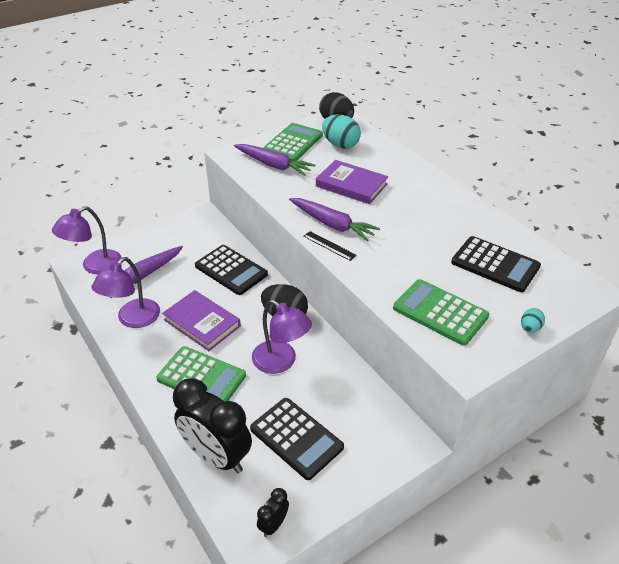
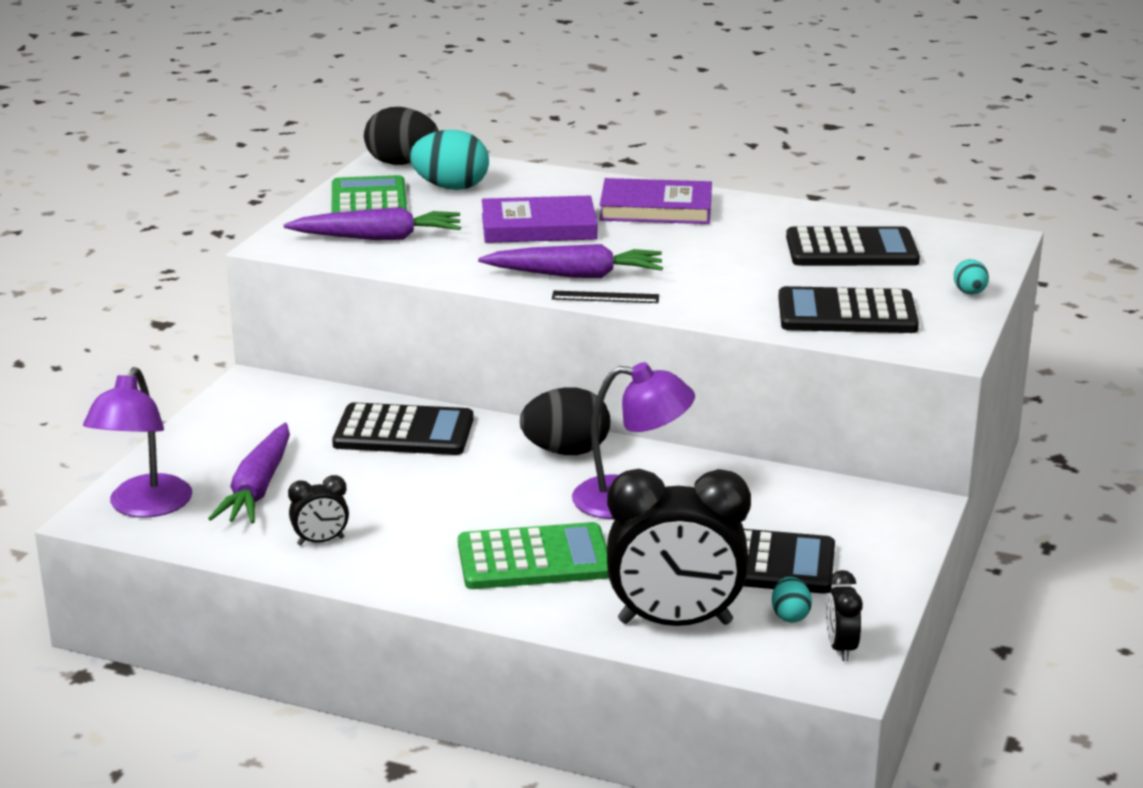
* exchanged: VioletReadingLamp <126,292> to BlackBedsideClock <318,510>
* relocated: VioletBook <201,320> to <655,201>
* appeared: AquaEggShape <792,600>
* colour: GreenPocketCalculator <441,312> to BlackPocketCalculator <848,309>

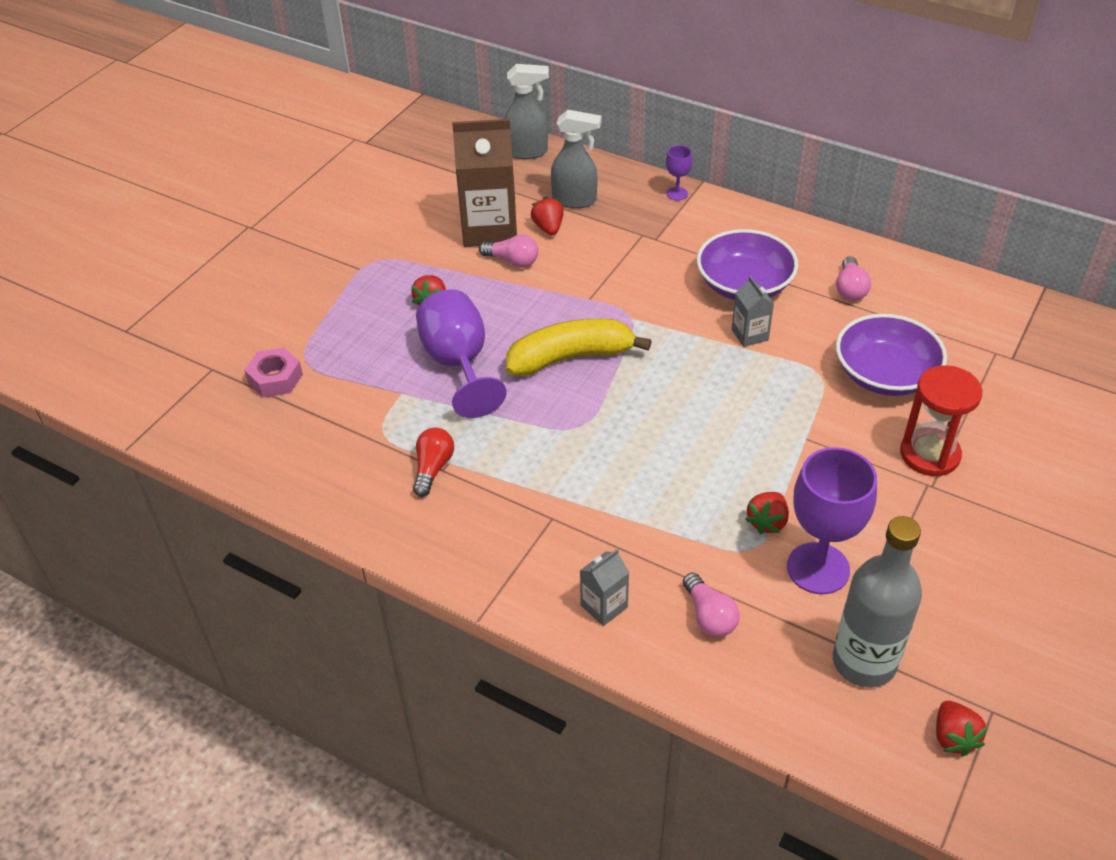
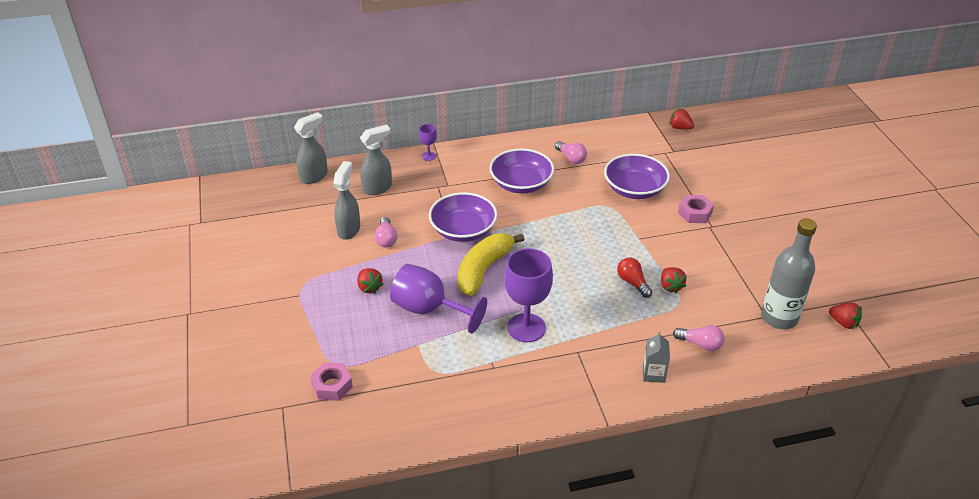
* exchanged: RussetMilkCarton <484,183> to AshGreySprayer <346,200>
* spun: RosePinkLightbulb <508,251> = <385,232> 105 degrees clockwise
* appeared: VioletServingBowl <463,217>
* relocated: VioletWineGlass <832,520> to <528,295>
* relocated: RedLightbulb <433,462> to <634,278>
* relocated: RedToyStrawberry <547,216> to <681,118>
* exchanged: RedHourglass <941,420> to RosePinkNut <696,209>
* missing: AshGreyMilkCarton <753,311>

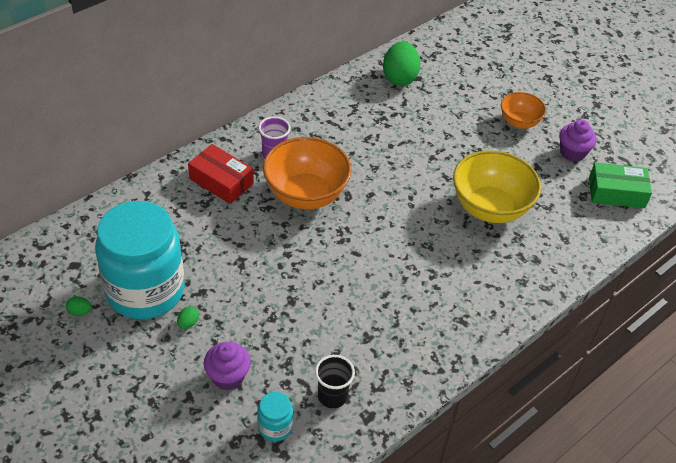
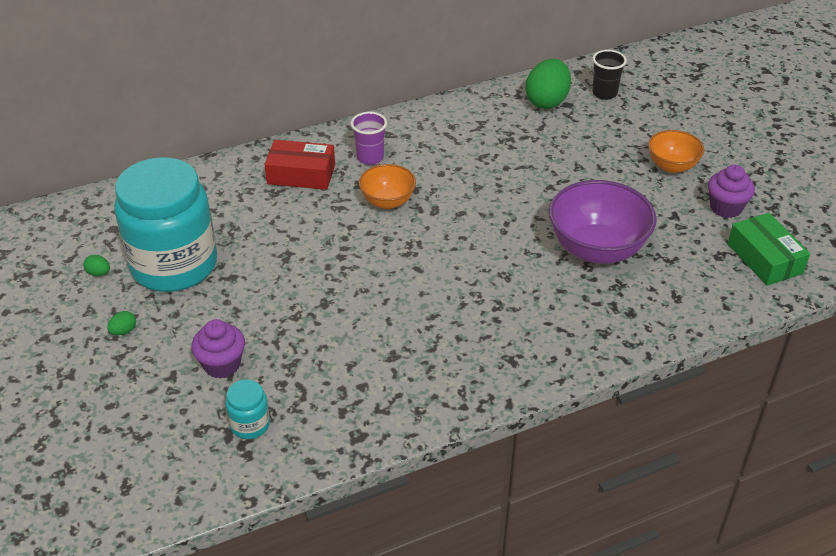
* relocated: GreenEggShape <188,317> to <121,323>
* spun: RedParcel <221,174> = <299,165> 45 degrees counterclockwise
* size: OrangeColouredServingBowl <307,173> = <387,186> x0.57
* colour: YellowServingBowl <497,186> to VioletServingBowl <603,222>
* relocated: BlackTumbler <335,381> to <609,75>
* spun: GreenParcel <620,185> = <769,249> 45 degrees clockwise

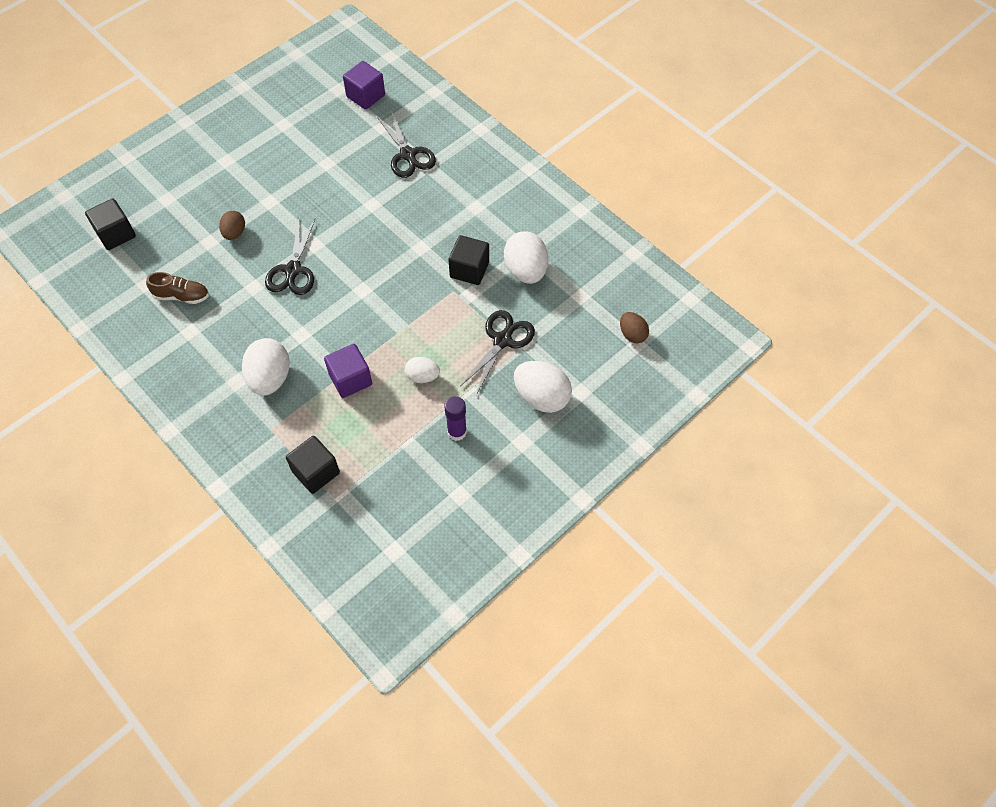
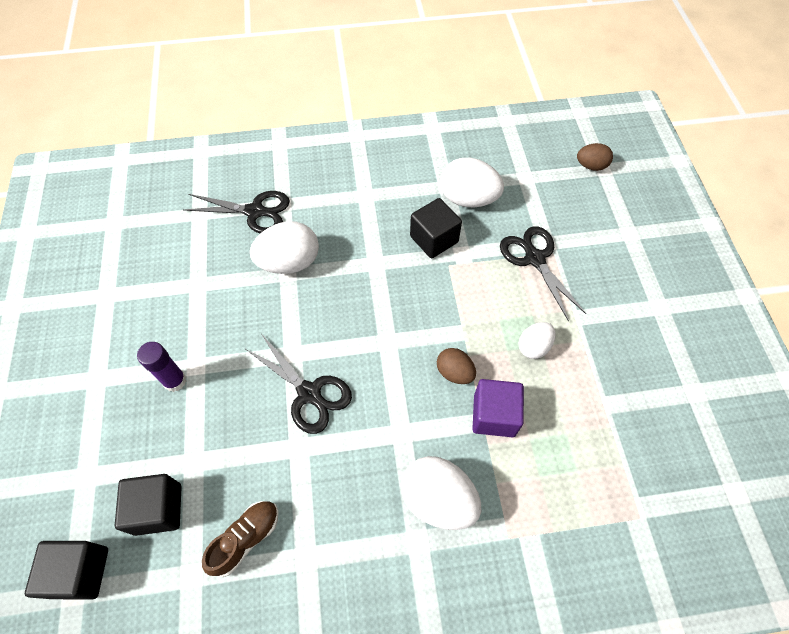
* relocated: BlackCube <313,465> to <148,505>
* relocated: VioletGlue <455,418> to <161,367>
* relocated: WhiteEggShape <543,387> to <284,247>
* relocated: RussetEggShape <232,225> to <456,366>
* missing: VioletCube <364,85>

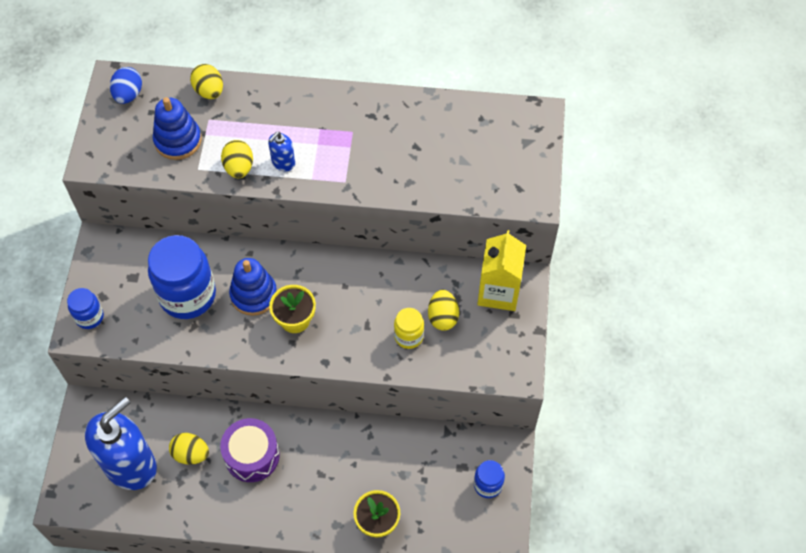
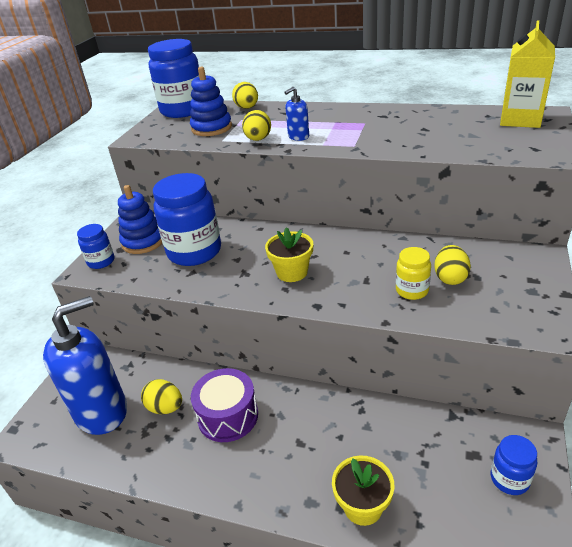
* relocated: CobaltRingStacker <253,287> to <140,219>
* exchanged: CobaltEggShape <126,85> to CobaltJar <173,78>
* relocated: YellowMilkCarton <501,270> to <527,74>

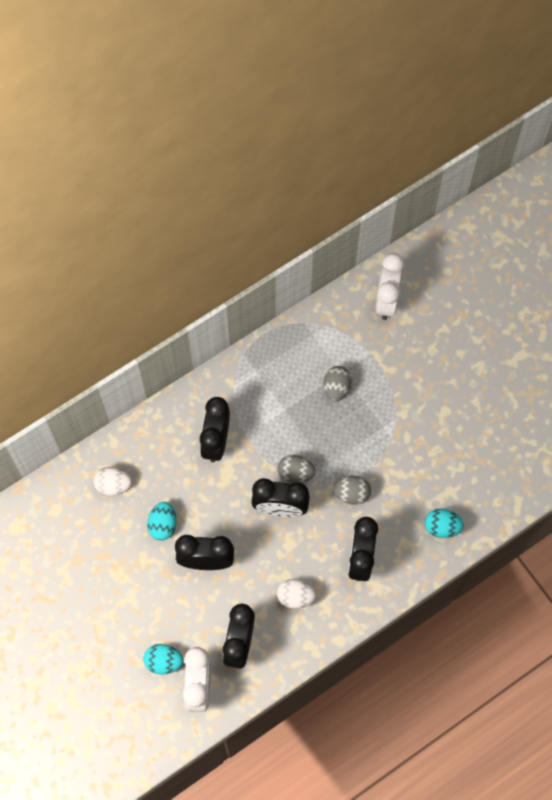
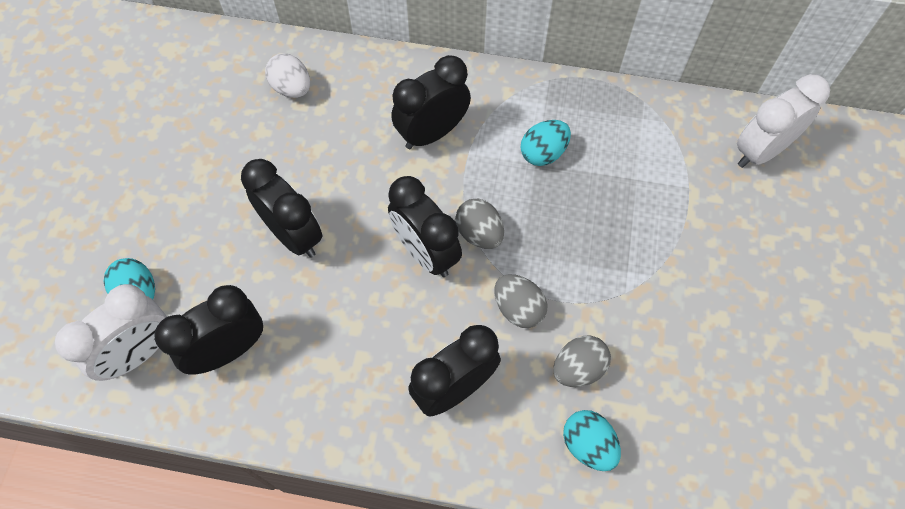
* relocated: AquaEggShape <162,521> to <546,143>
* relocated: AshGreyEggShape <337,384> to <582,361>
* missing: WhiteEggShape <296,594>

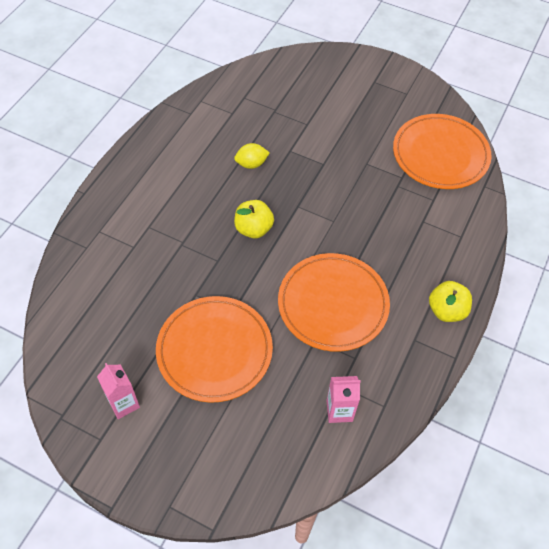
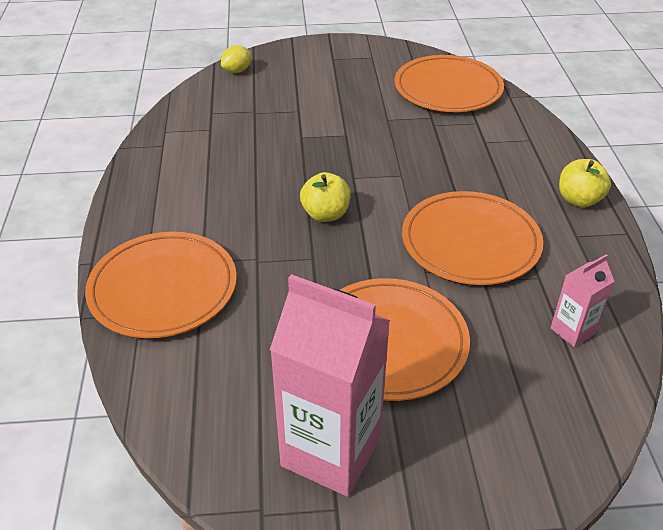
* appeared: OrangeColouredDinnerPlate <161,285>
* relocated: YellowCitrusFruit <252,156> to <236,59>
* size: RosePinkMilkCarton <118,391> = <330,385> x2.07

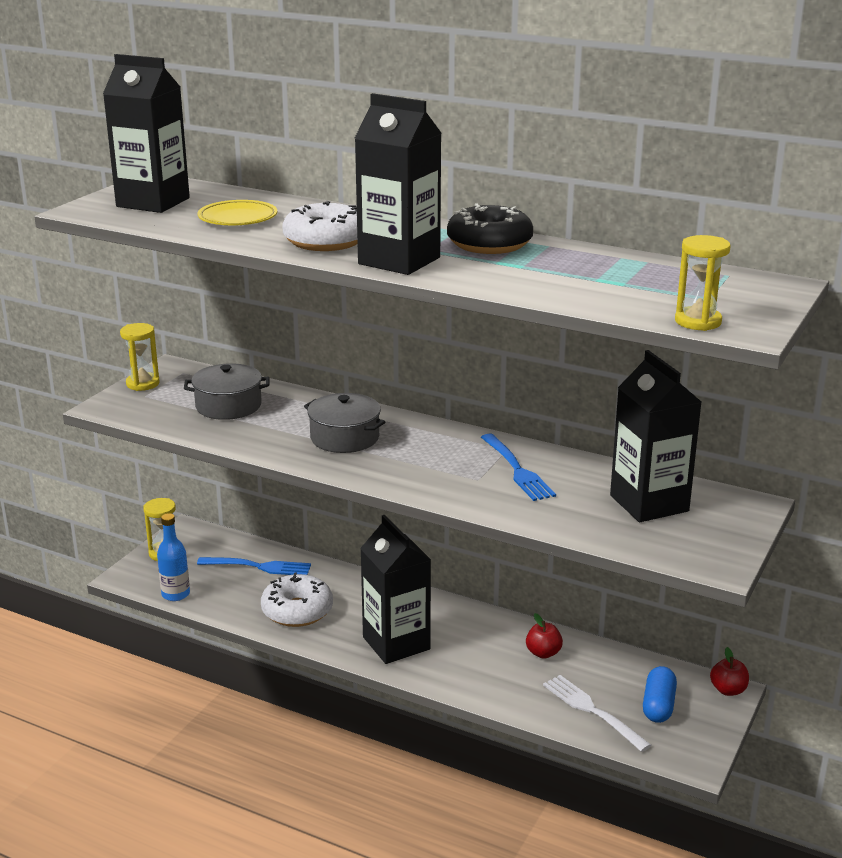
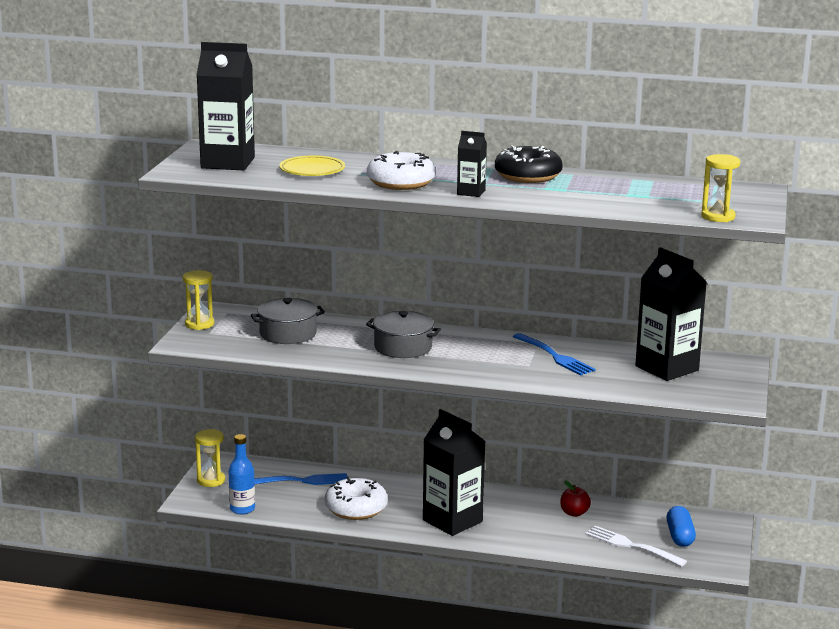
* size: BlackMilkCarton <397,184> = <472,164> x0.49
* missing: RedApple <729,671>

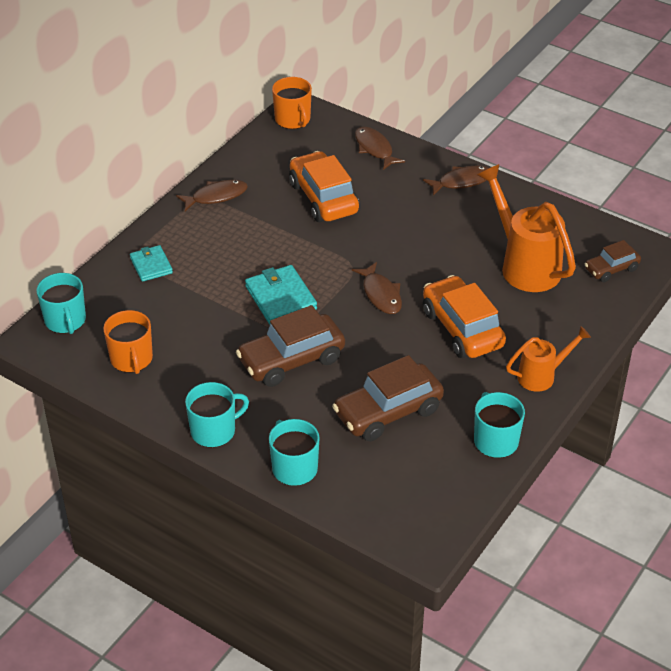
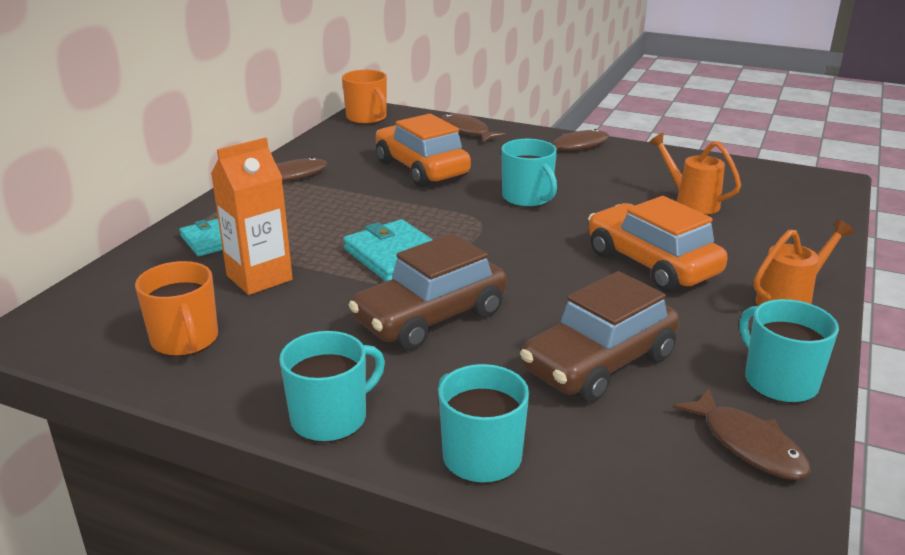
* appeared: OrangeColouredMilkCarton <252,216>
* relocated: AquaCoffeeMug <61,303> to <529,173>
* size: OrangeColouredSprinklingCan <526,228> = <694,174> x0.58
* relocated: RussetToyFish <377,288> to <741,434>
* missing: RussetToyCar <613,261>

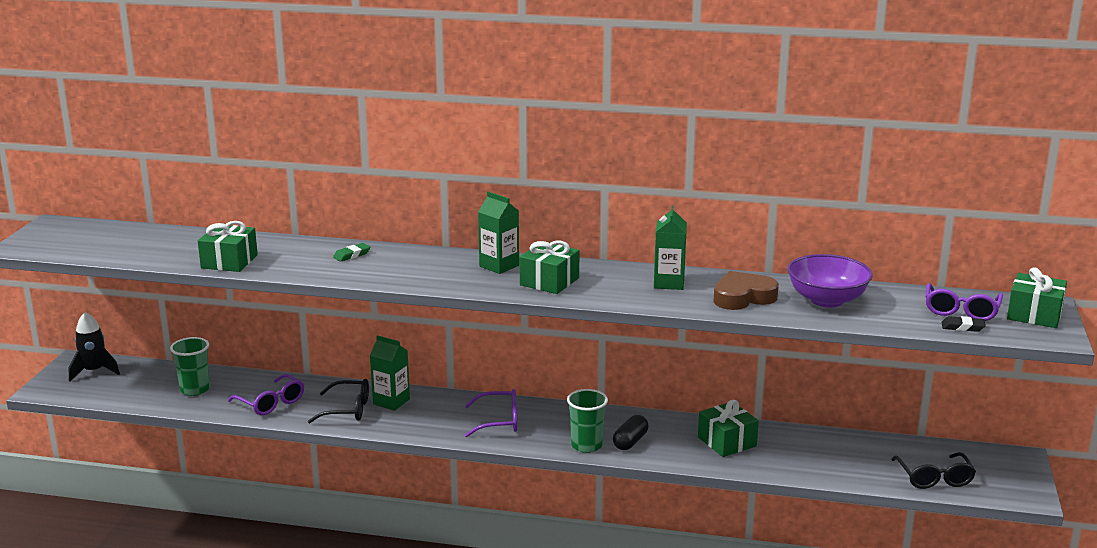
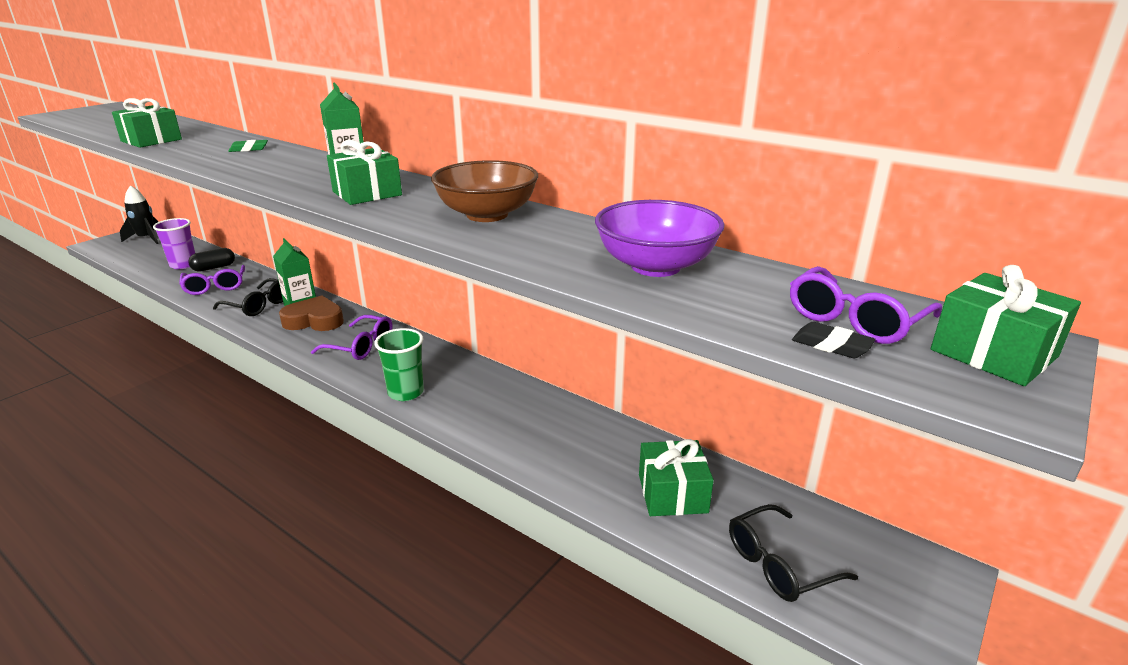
* colour: GreenTumbler <190,366> to VioletTumbler <174,243>
* relocated: BlackPill <630,432> to <211,260>
* relocated: RussetHeart <746,290> to <311,313>
* exchanged: GreenMilkCarton <670,247> to RussetServingBowl <484,191>
* relocated: GreenGift <728,428> to <676,477>
* spun: BlackSpectacles <933,470> = <793,553> 45 degrees clockwise

